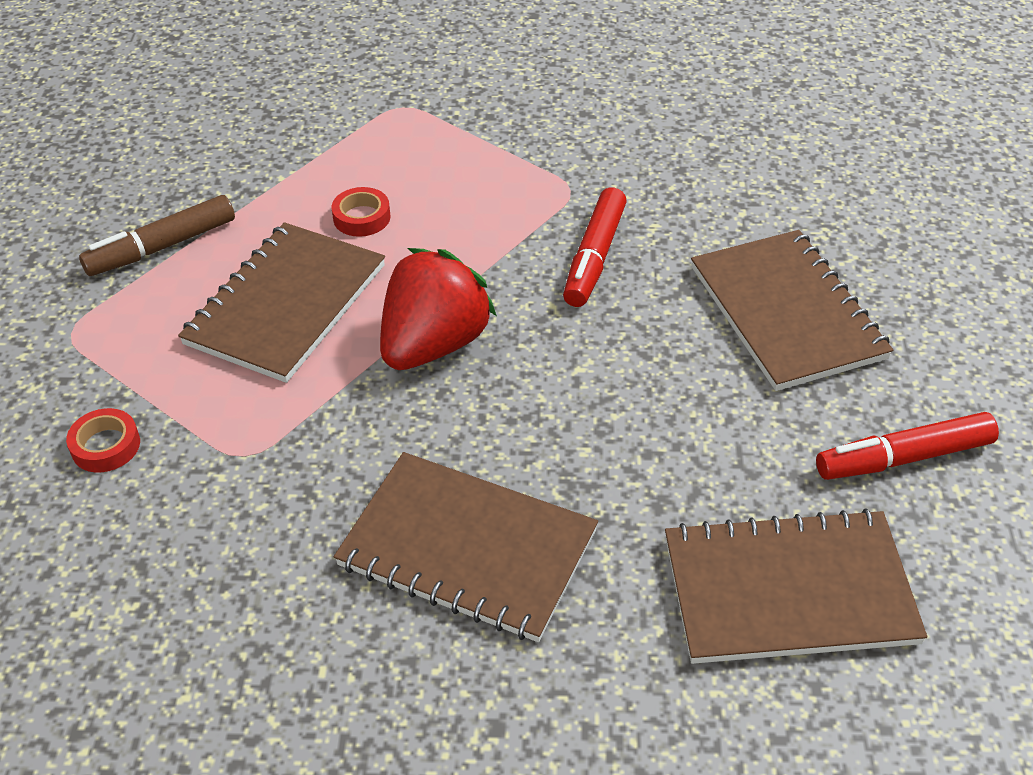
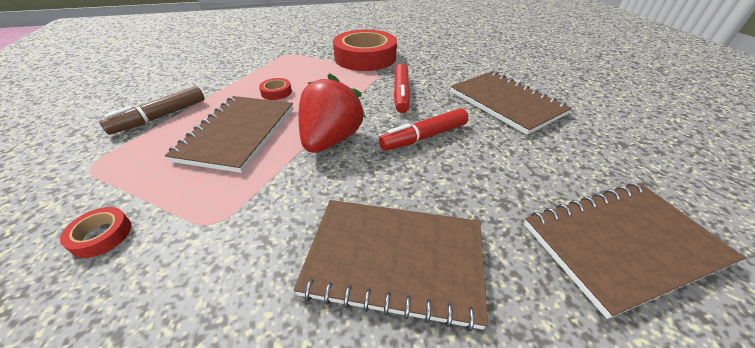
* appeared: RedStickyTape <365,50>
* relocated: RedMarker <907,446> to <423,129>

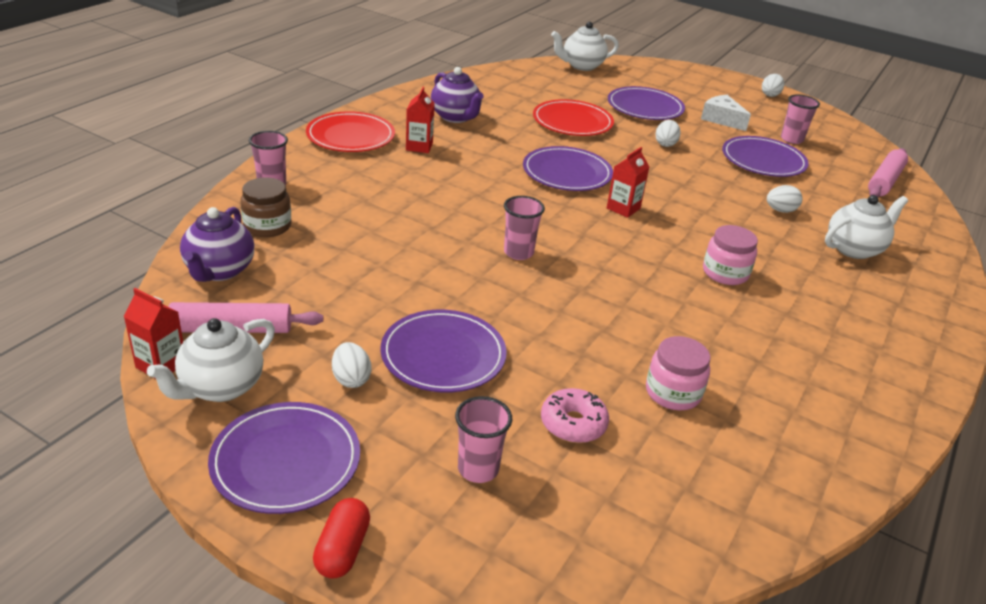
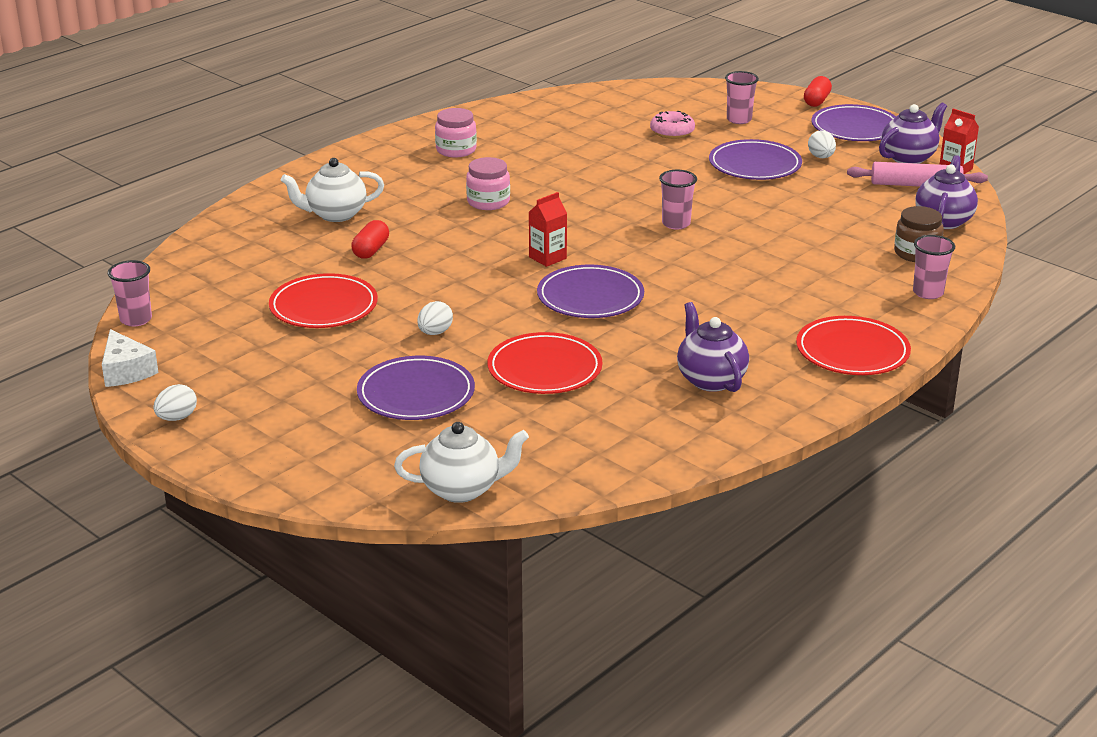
* relocated: WhiteCheeseWedge <726,113> to <130,358>
* relocated: RosePinkTumbler <800,119> to <130,293>
* colour: VioletDinnerPlate <765,156> to RedDinnerPlate <323,300>
* exchanged: WhiteEggShape <785,199> to RedPill <370,239>
* relocated: RosePinkJar <678,373> to <456,132>
* colour: WhiteTeaPot <211,360> to VioletTeaPot <913,133>
* missing: RedMilkCarton <420,120>
* missing: RosePinkDoughRoller <888,172>

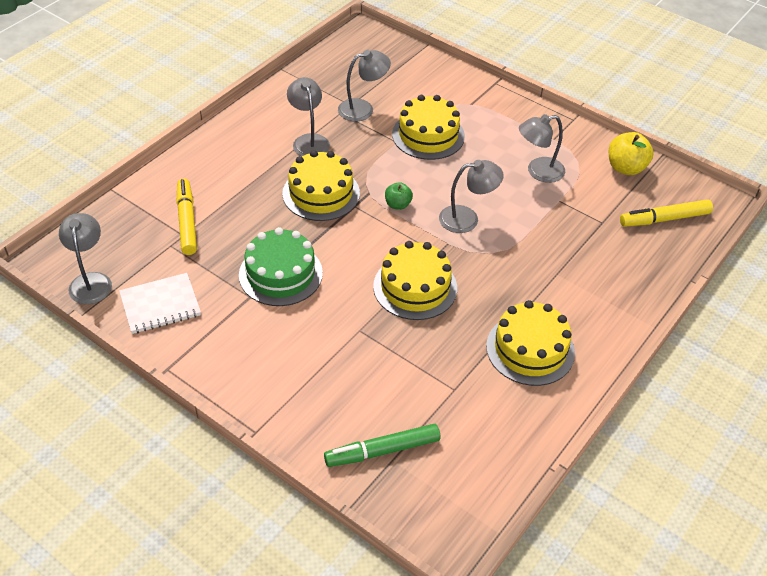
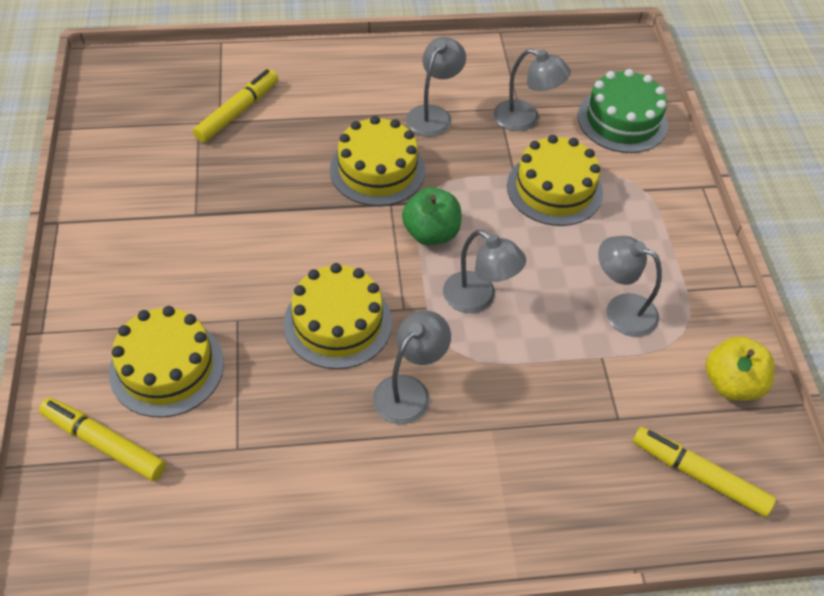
* colour: GreenMarker <382,445> to YellowMarker <102,439>
* relocated: YellowLayerCake <530,343> to <166,362>
* relocated: AshGreyReadingLamp <85,258> to <412,367>
* size: GreenApple <399,196> = <431,216> x1.64
* relocated: GreenLayerCake <281,266> to <623,111>
* missing: WhiteNotebook <160,303>

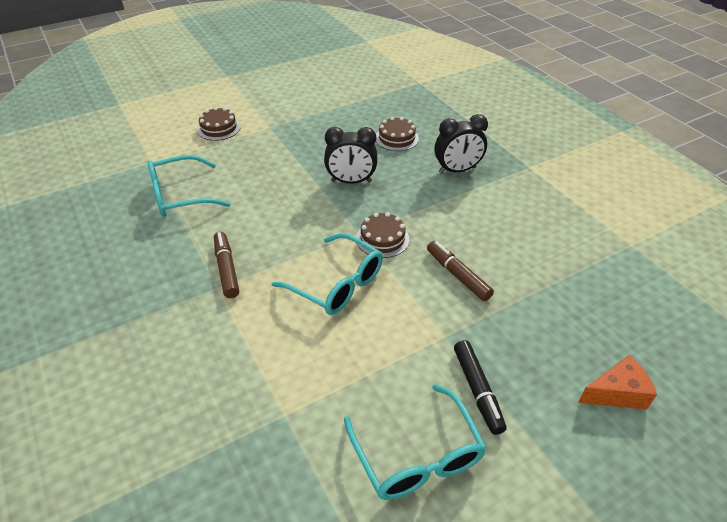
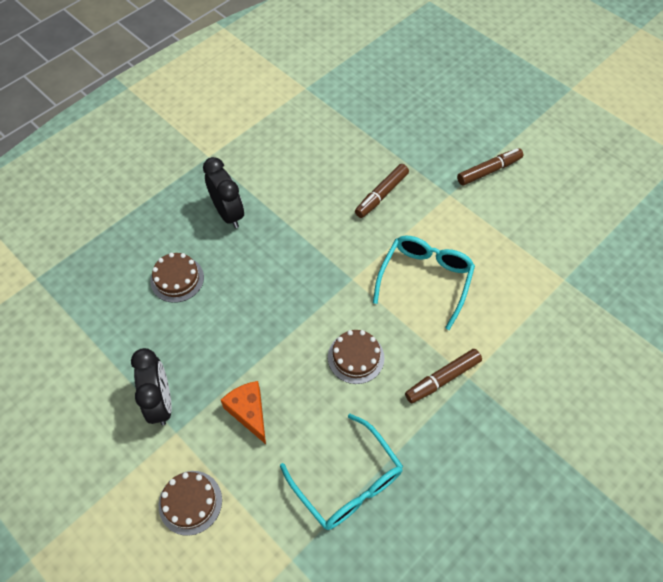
* relocated: BlackBedsideClock <350,155> to <151,386>
* relocated: OrangeColouredCheeseWedge <617,382> to <243,412>
* relocated: RussetLayerCake <382,235> to <356,357>
* colour: BlackMarker <480,387> to RussetMarker <490,167>
* missing: AquaSpectacles <415,442>

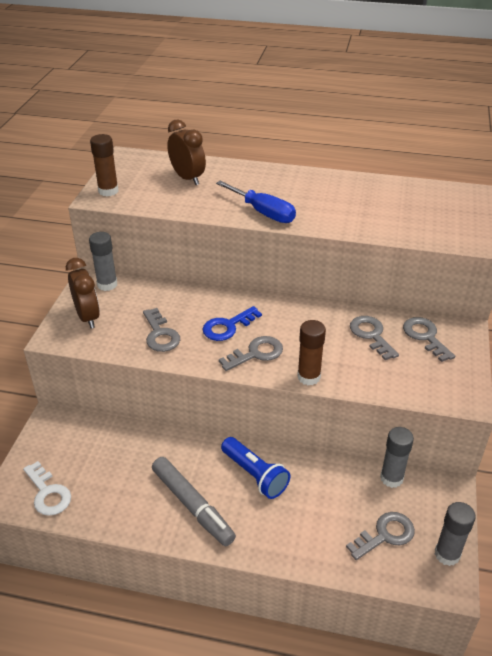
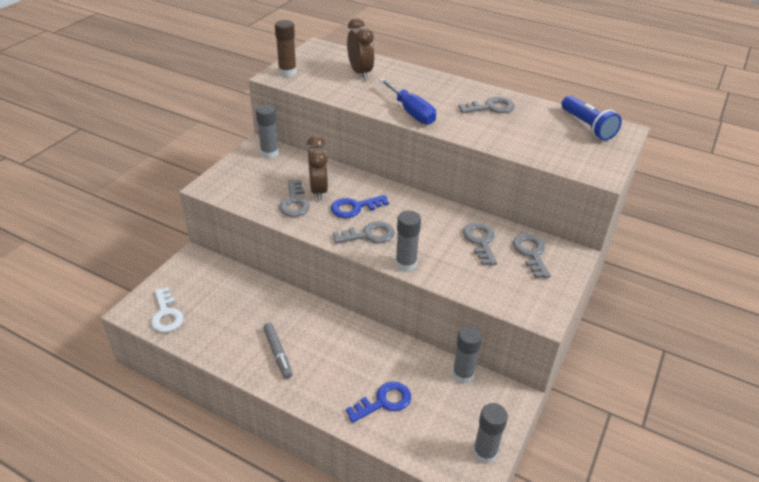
* size: AshGreyMarker <194,501> = <277,351> x0.65
* relocated: RussetBedsideClock <83,293> to <317,168>
* appeared: CobaltKey <378,402>
* colour: RussetGlue <311,352> to AshGreyGlue <408,241>
* relocated: AshGreyKey <380,536> to <486,105>
* relocated: CobaltPocketTorch <255,468> to <592,118>

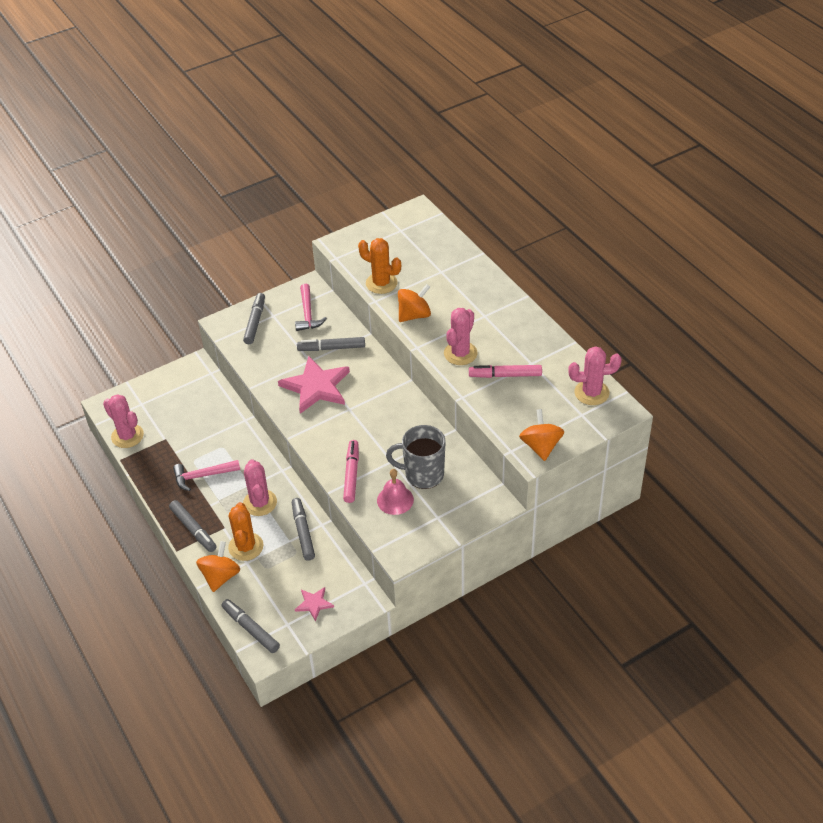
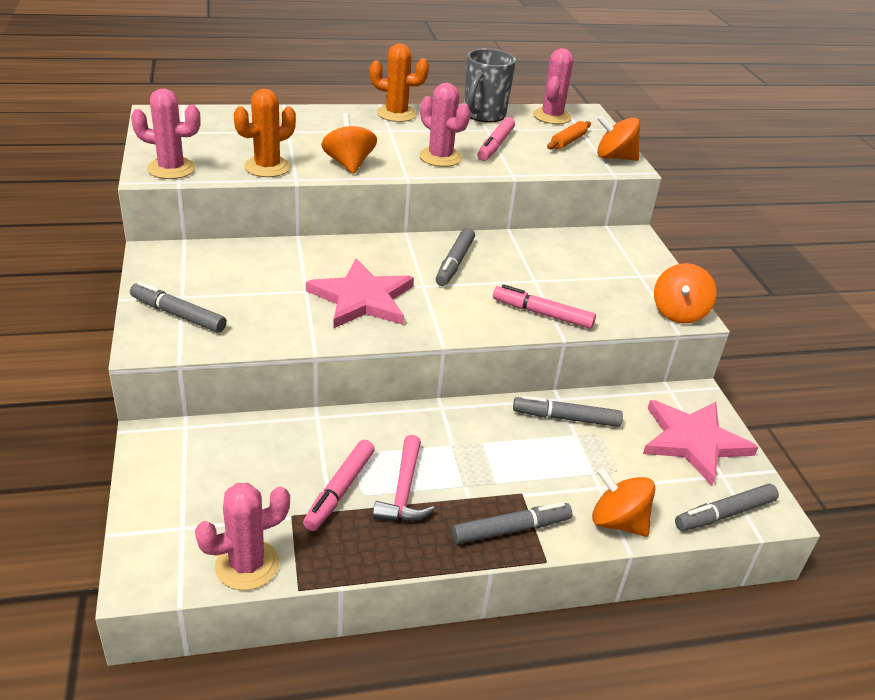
* relocated: RosePinkCactus <260,487> to <166,134>
* appeared: RosePinkMarker <339,485>
* relocated: OrangeColouredCactus <245,531> to <399,83>
* relocated: AshGreyMarker <331,344> to <455,257>
* relocated: AshGreyCoffeeMug <415,457> to <490,85>
* appeared: OrangeColouredDoughRoller <569,135>
* size: RosePinkFivePointedStar <314,604> = <700,442> x2.06
* appeared: OrangeColouredWhirligig <685,293>
* missing: RosePinkClawHammer <311,307>
* missing: RosePinkSchoolBell <395,492>

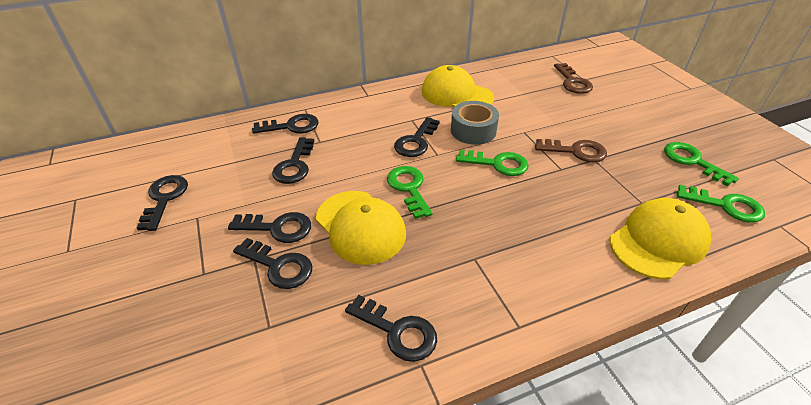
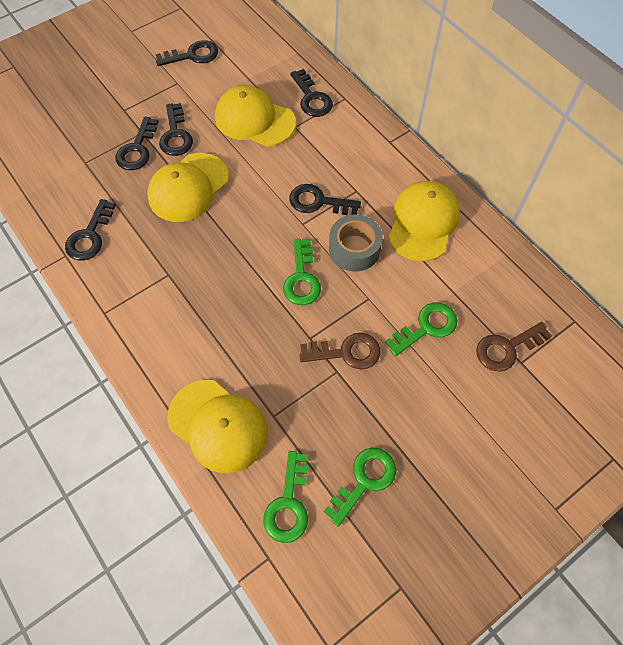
* exchanged: BlackKey <293,160> to YellowCap <255,116>
* spun: RussetKey <571,150> = <339,351> 90 degrees counterclockwise
* relocated: GreenKey <410,192> to <421,329>

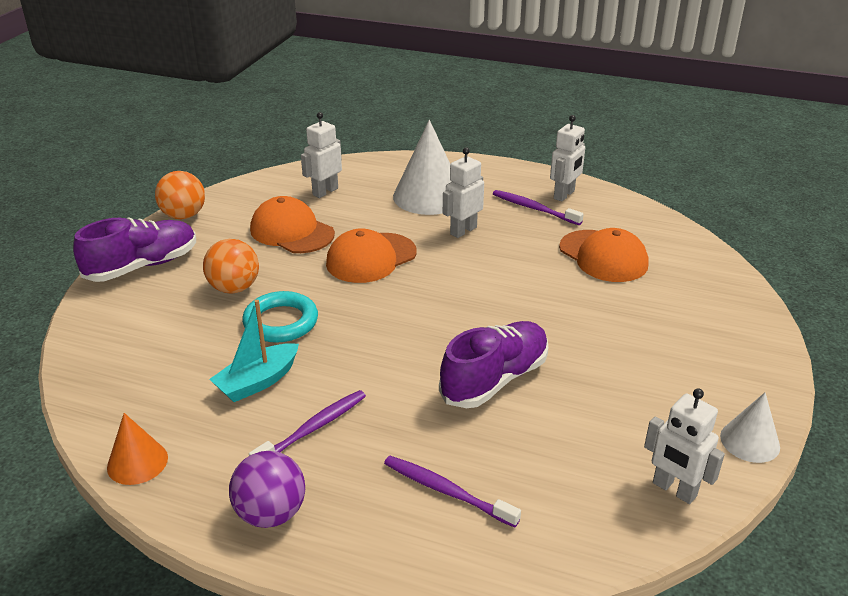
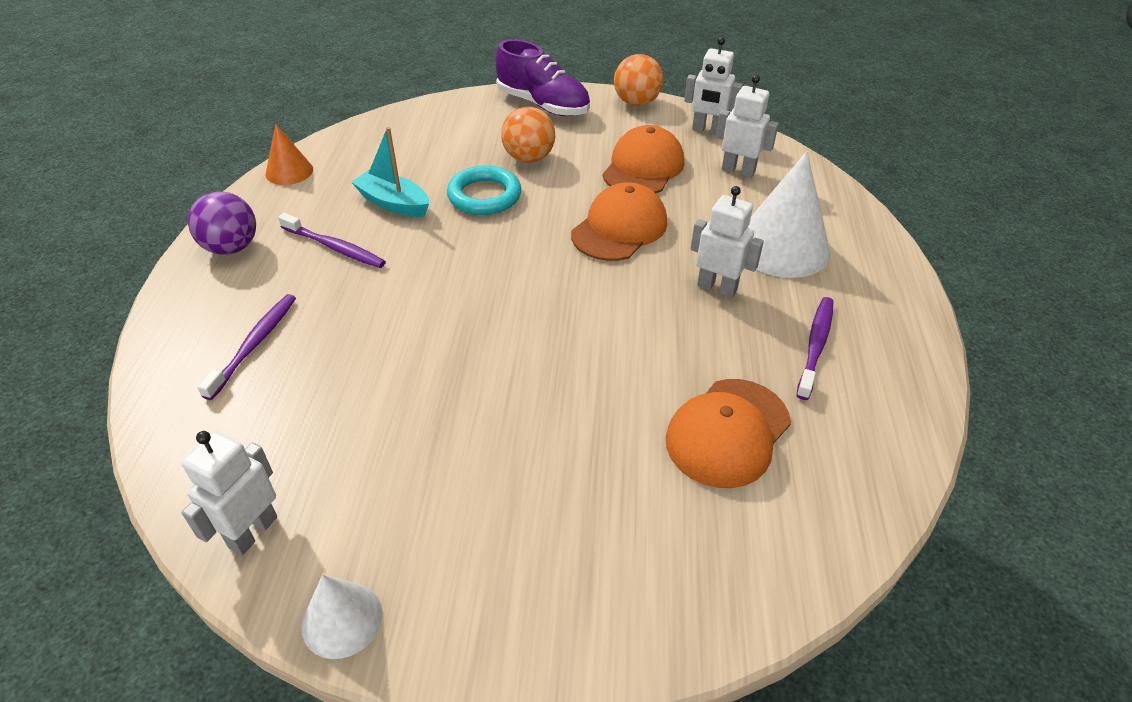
* spun: OrangeColouredCap <371,255> = <619,221> 90 degrees clockwise
* relocated: WhiteToyRobot <567,158> to <713,85>
* missing: VioletShoe <493,364>

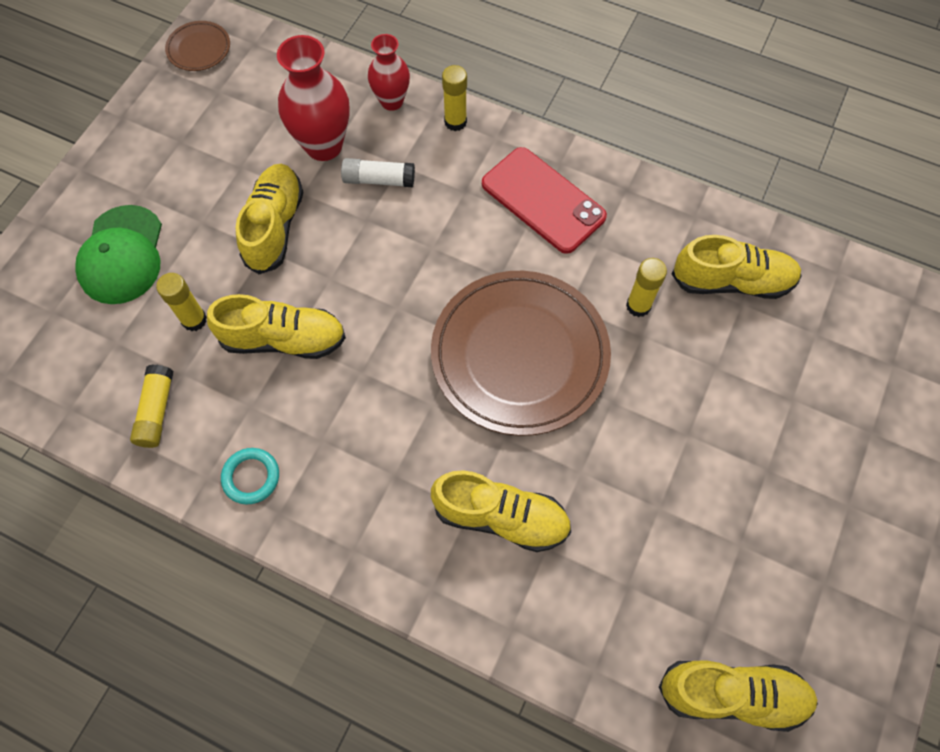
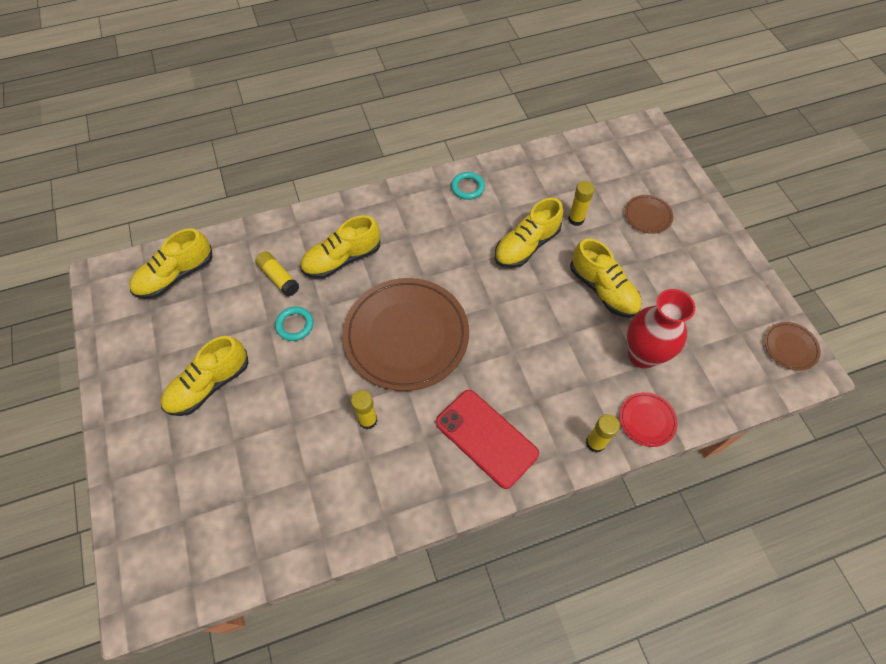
* relocated: YellowShoe <737,267> to <205,376>
* relocated: YellowGlue <151,406> to <277,274>
* appeared: AquaRing <294,323>
* spun: RedMobilePhone <544,200> = <487,439> 45 degrees clockwise
* exchanged: RedTallVase <389,72> to RedDinnerPlate <649,419>
* exchanged: GreenCap <118,254> to RussetDinnerPlate <649,214>
* missing: WhiteGlue <378,172>

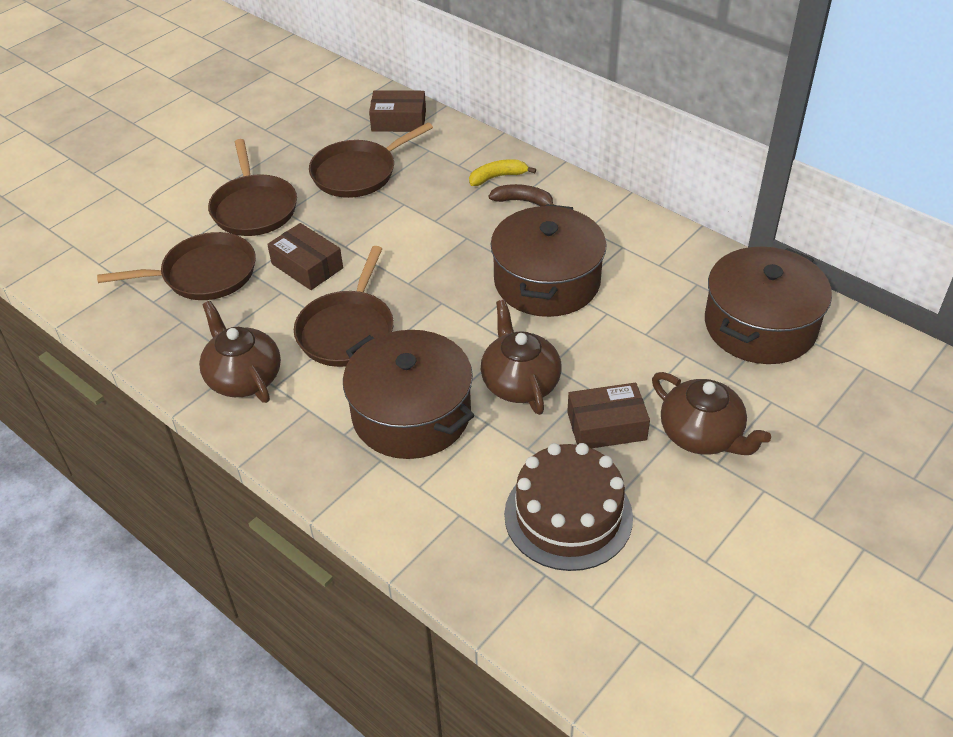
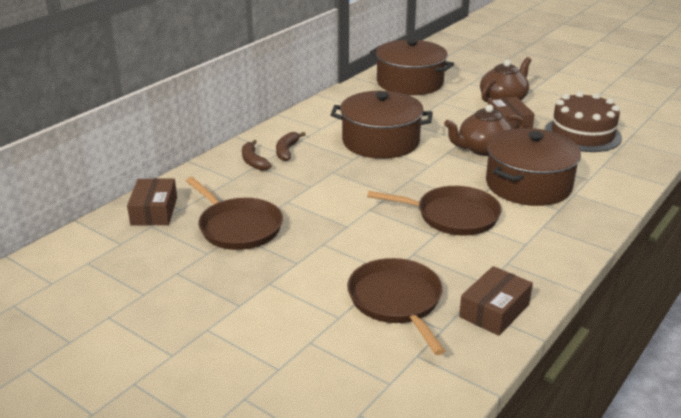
* colour: YellowToyBanana <502,172> to RussetToyBanana <257,155>
* relocated: RussetParcel <305,256> to <496,301>
* missing: RussetTeaPot <240,352>
* missing: RussetSkillet <252,187>

